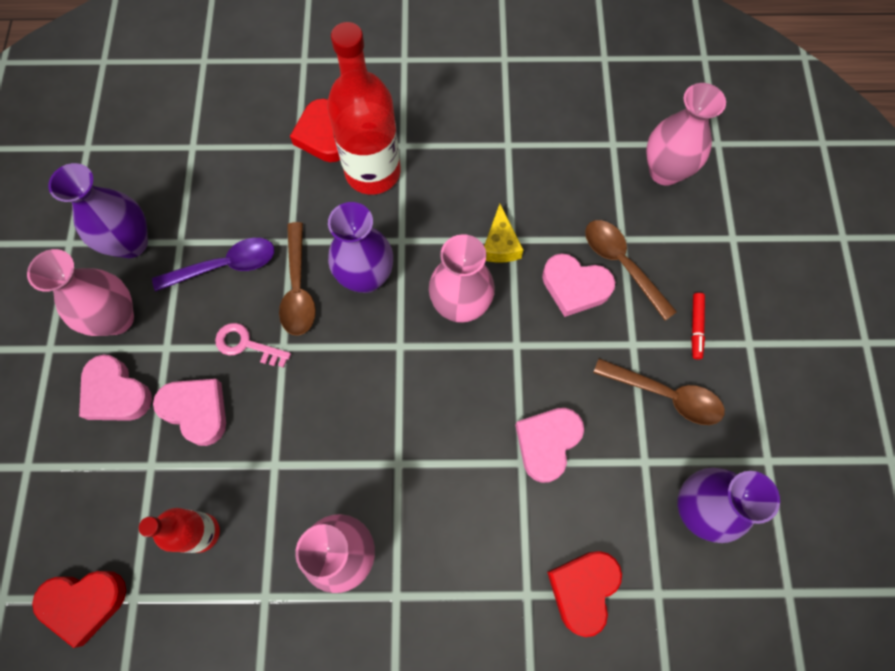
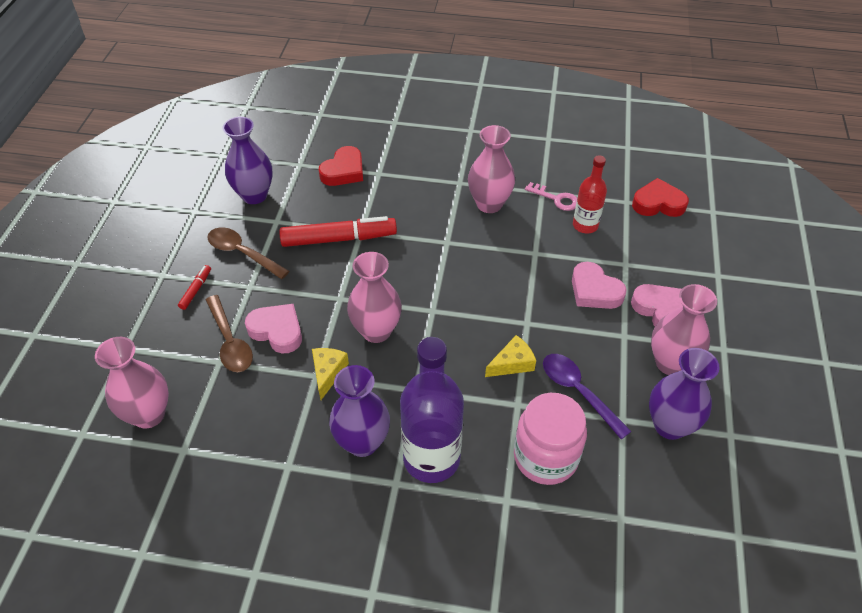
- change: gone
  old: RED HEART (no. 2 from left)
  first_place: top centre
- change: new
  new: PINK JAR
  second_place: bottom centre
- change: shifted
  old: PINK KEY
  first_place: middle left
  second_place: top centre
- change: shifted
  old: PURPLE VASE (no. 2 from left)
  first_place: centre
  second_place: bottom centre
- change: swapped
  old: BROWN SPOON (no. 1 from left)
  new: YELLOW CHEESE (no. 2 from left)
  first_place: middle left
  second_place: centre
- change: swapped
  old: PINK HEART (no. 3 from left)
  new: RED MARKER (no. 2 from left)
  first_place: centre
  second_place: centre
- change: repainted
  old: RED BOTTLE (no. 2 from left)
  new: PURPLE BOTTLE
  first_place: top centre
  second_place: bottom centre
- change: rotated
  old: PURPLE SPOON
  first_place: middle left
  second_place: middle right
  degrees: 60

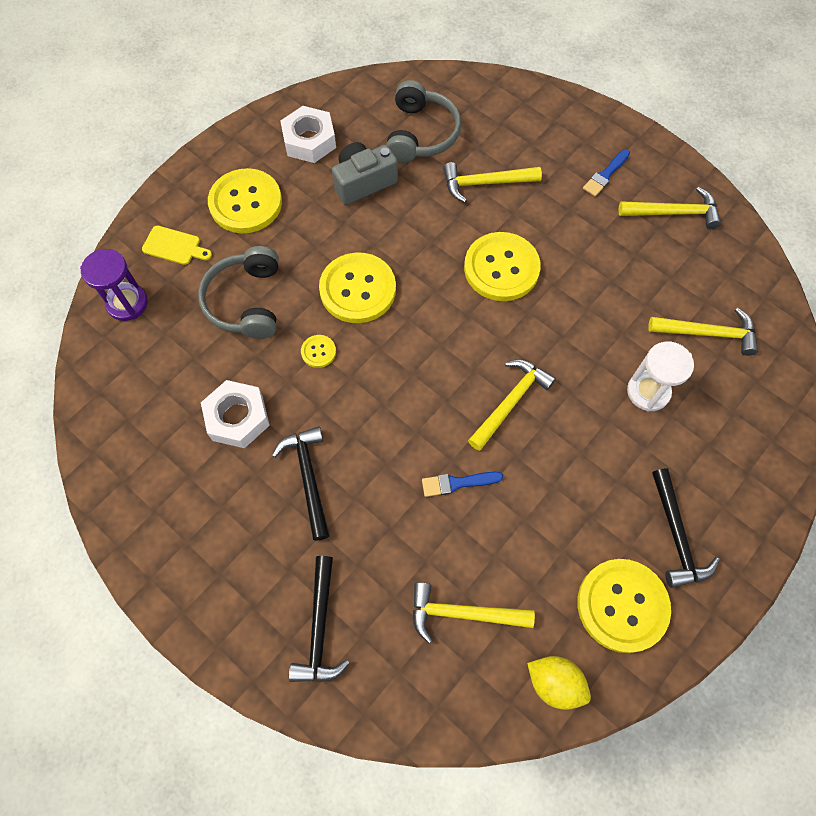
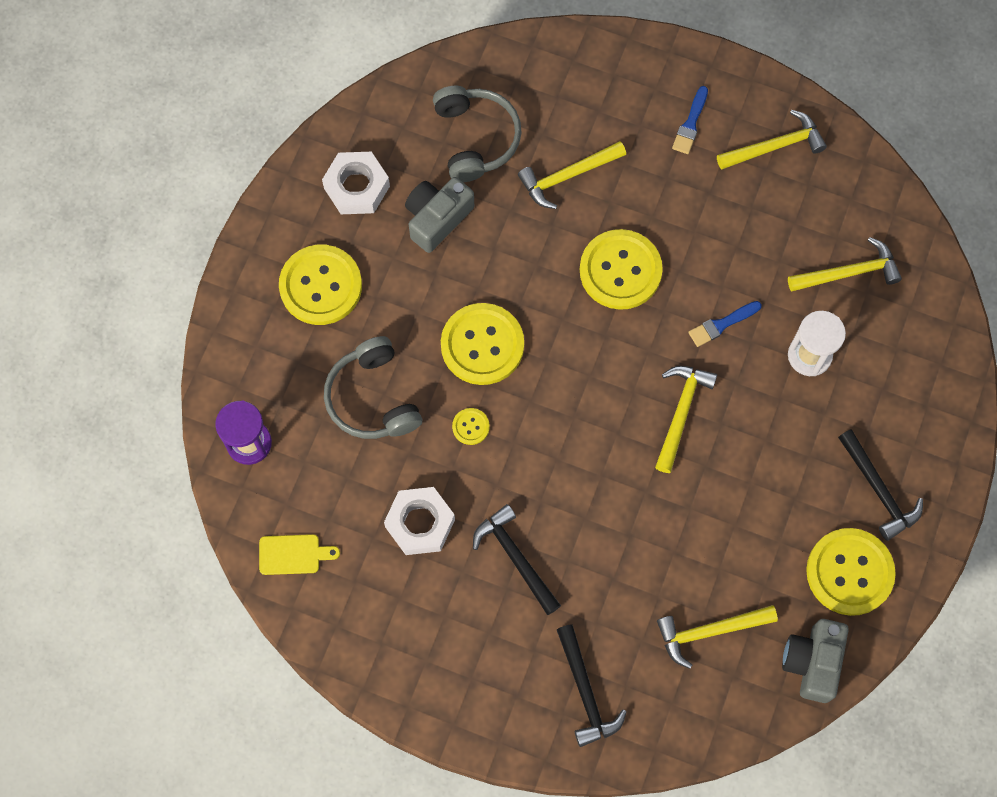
- change: shifted
  old: YELLOW CUTTING BOARD
  first_place: top left
  second_place: bottom left
- change: shifted
  old: BLUE BRUSH (no. 1 from left in the first image)
  new: BLUE BRUSH (no. 2 from left)
  first_place: centre
  second_place: middle right
- change: swapped
  old: YELLOW LEMON
  new: GREY CAMERA (no. 2 from left)
  first_place: bottom right
  second_place: bottom right

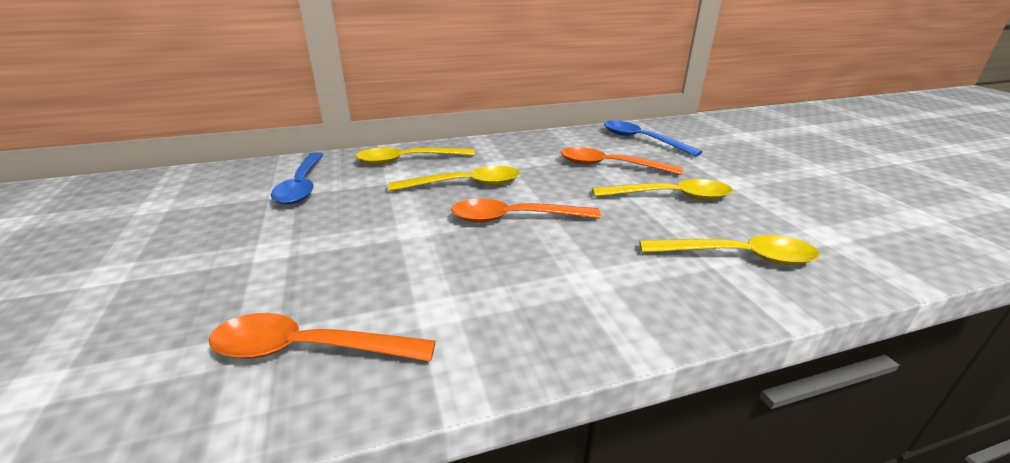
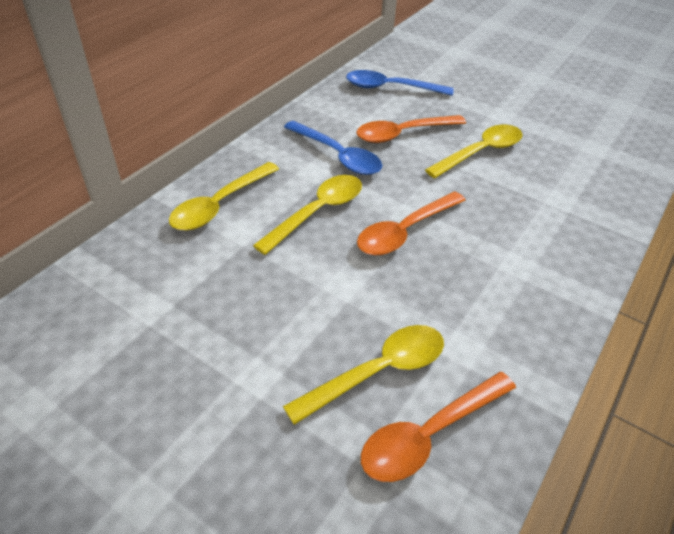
- change: shifted
  old: BLUE SPOON (no. 1 from left)
  first_place: middle left
  second_place: top centre
- change: shifted
  old: YELLOW SPOON (no. 4 from left in the first image)
  new: YELLOW SPOON (no. 3 from left)
  first_place: middle right
  second_place: bottom centre

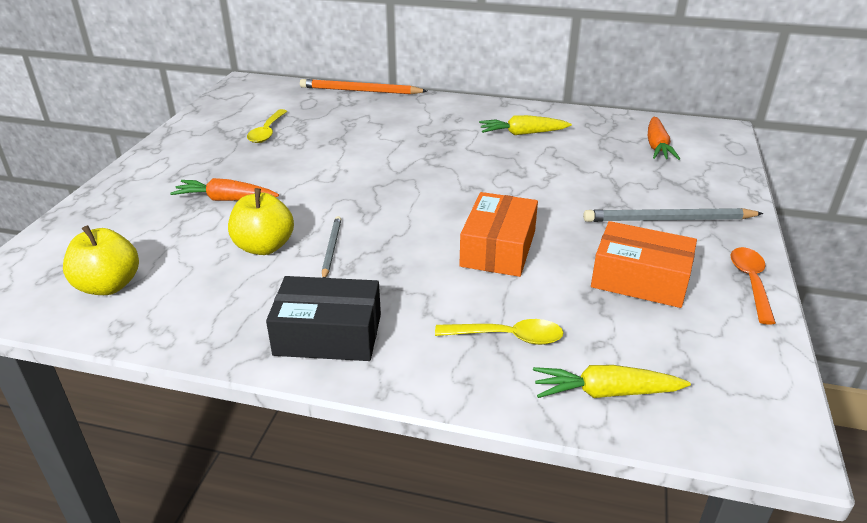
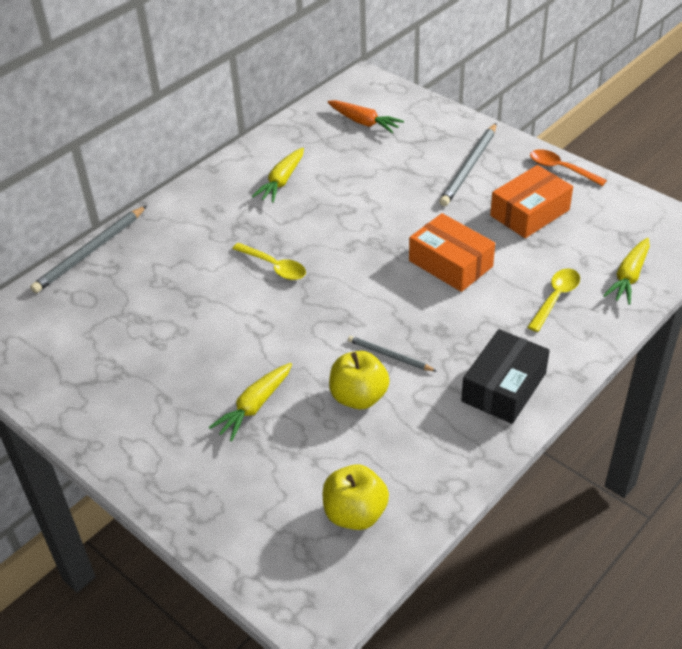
- change: shifted
  old: YELLOW SPOON (no. 1 from left)
  first_place: top left
  second_place: centre
- change: repainted
  old: ORANGE CARROT (no. 1 from left)
  new: YELLOW CARROT (no. 1 from left)
  first_place: middle left
  second_place: centre
- change: repainted
  old: ORANGE PENCIL
  new: GREY PENCIL (no. 1 from left)
  first_place: top centre
  second_place: middle left

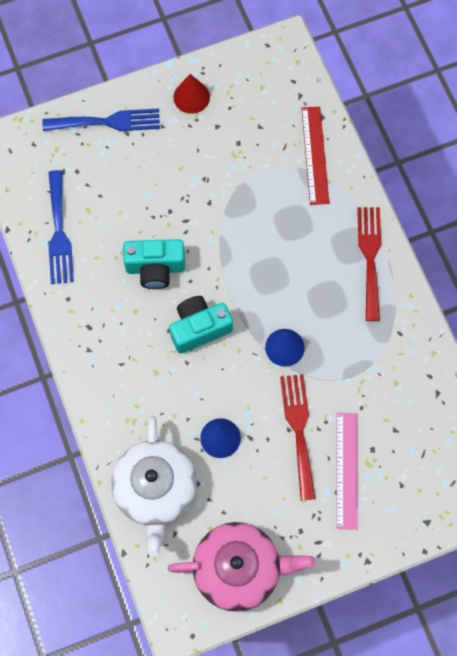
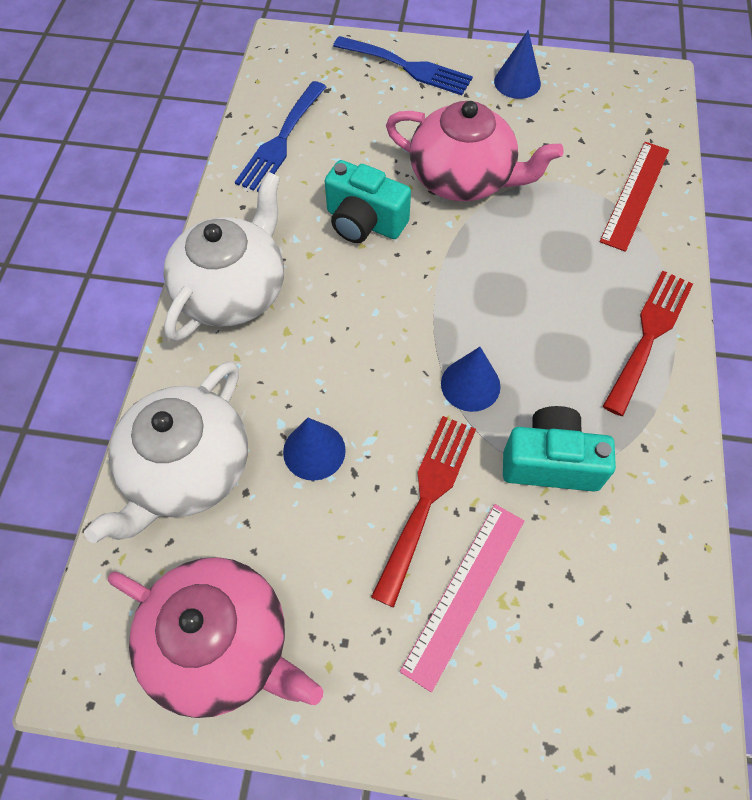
- change: new
  new: WHITE TEAPOT (no. 2 from left)
  second_place: top left
- change: new
  new: PINK TEAPOT (no. 2 from left)
  second_place: top centre
- change: shifted
  old: TURQUOISE CAMERA (no. 2 from left)
  first_place: centre
  second_place: middle right
- change: repainted
  old: RED CONE
  new: BLUE CONE (no. 3 from left)
  first_place: top centre
  second_place: top right

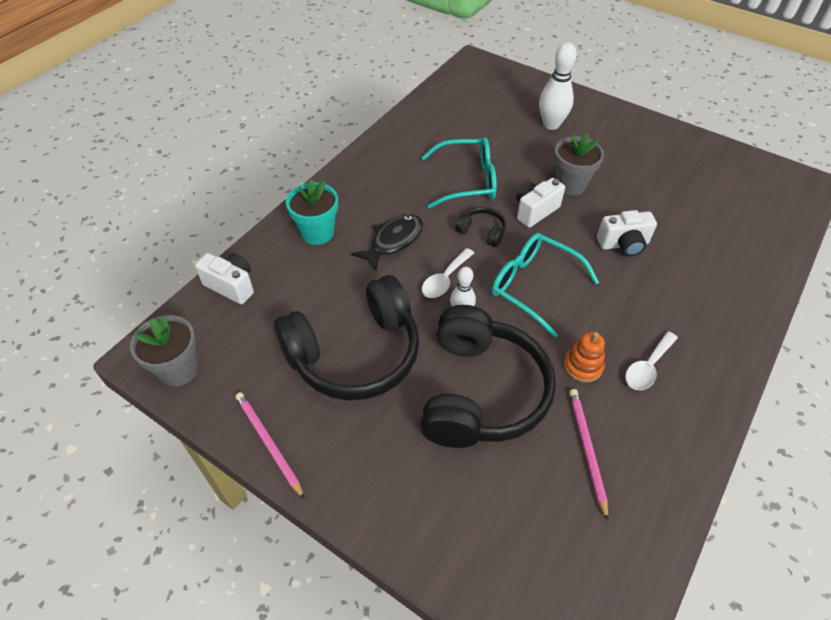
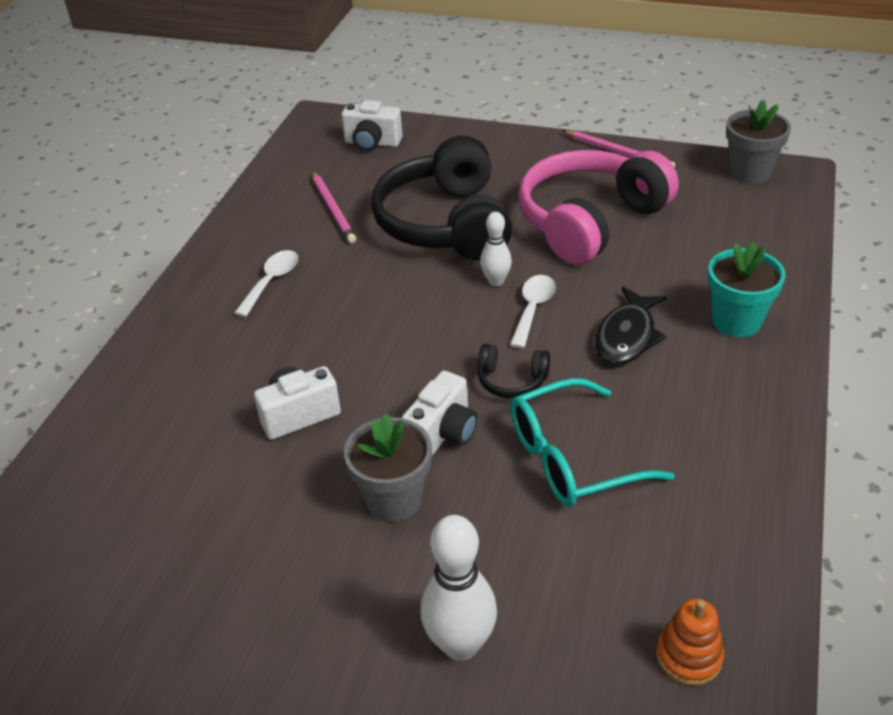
- change: gone
  old: TURQUOISE GLASSES (no. 2 from left)
  first_place: centre
- change: shifted
  old: WHITE CAMERA (no. 1 from left in the first image)
  new: WHITE CAMERA (no. 2 from left)
  first_place: middle left
  second_place: top centre
- change: shifted
  old: ORANGE STACKING TOY
  first_place: middle right
  second_place: bottom right
- change: repainted
  old: BLACK HEADPHONES (no. 1 from left)
  new: PINK HEADPHONES
  first_place: centre
  second_place: top right

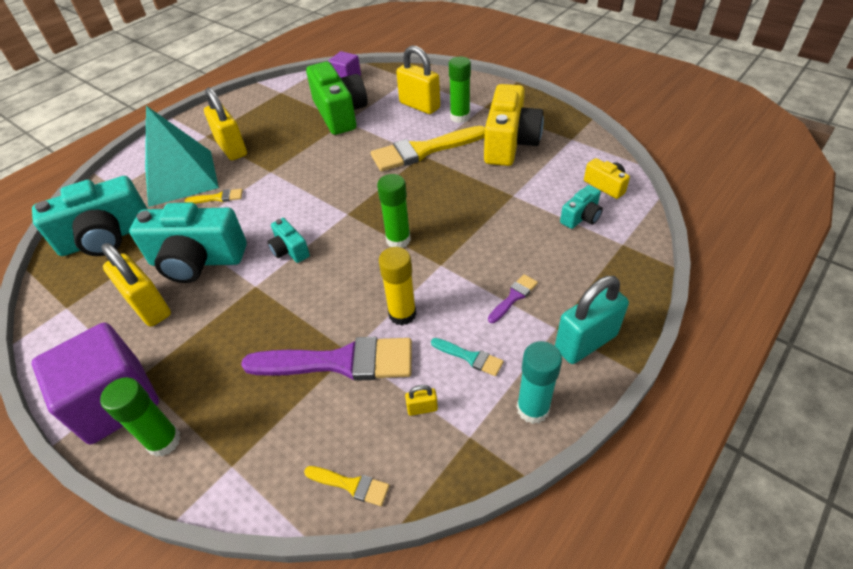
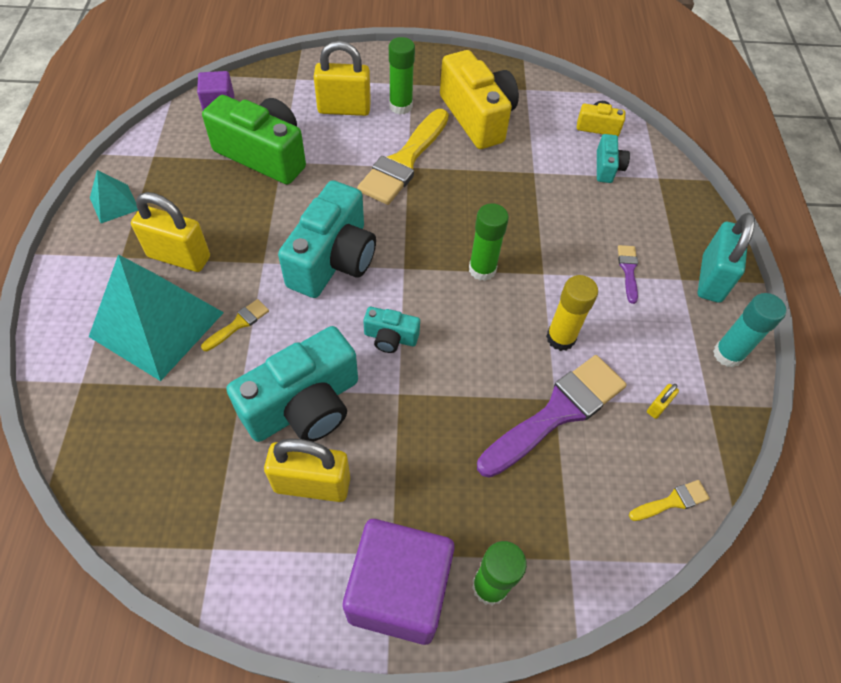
- change: gone
  old: TURQUOISE BRUSH
  first_place: centre
- change: new
  new: TURQUOISE PYRAMID (no. 1 from left)
  second_place: top left
- change: shifted
  old: TURQUOISE CAMERA (no. 1 from left in the first image)
  new: TURQUOISE CAMERA (no. 2 from left)
  first_place: middle left
  second_place: centre

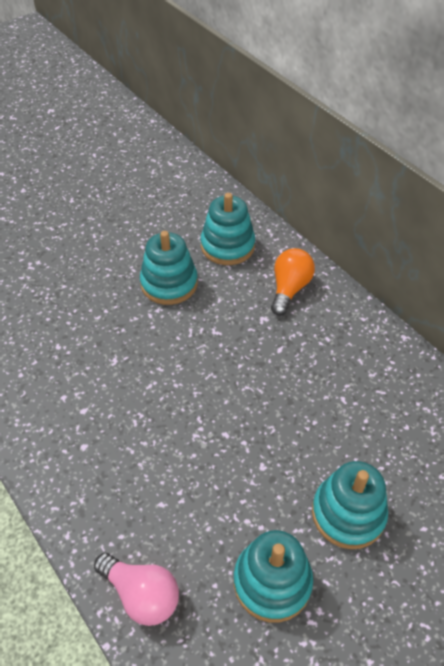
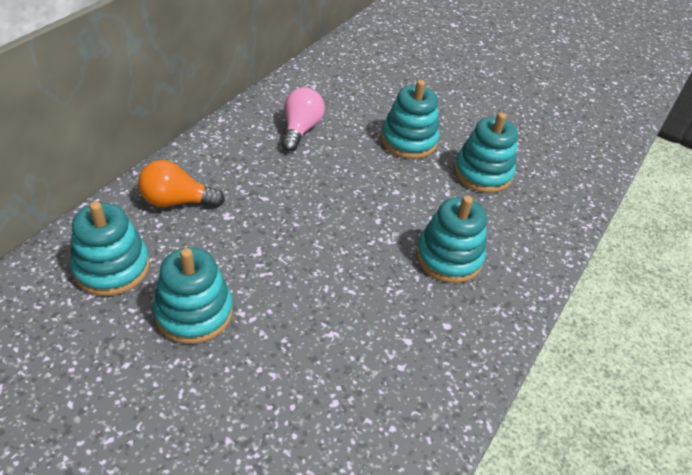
- change: new
  new: TURQUOISE STACKING TOY (no. 4 from left)
  second_place: centre
- change: shifted
  old: PINK LIGHT BULB
  first_place: bottom left
  second_place: top centre

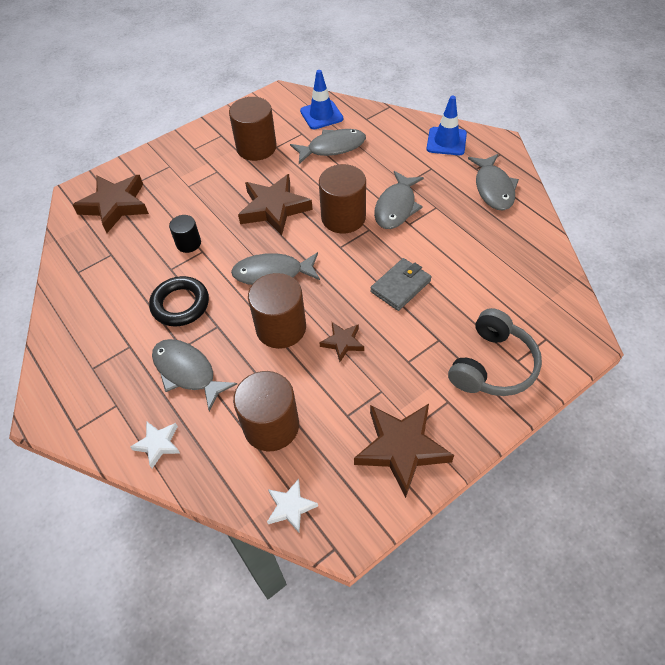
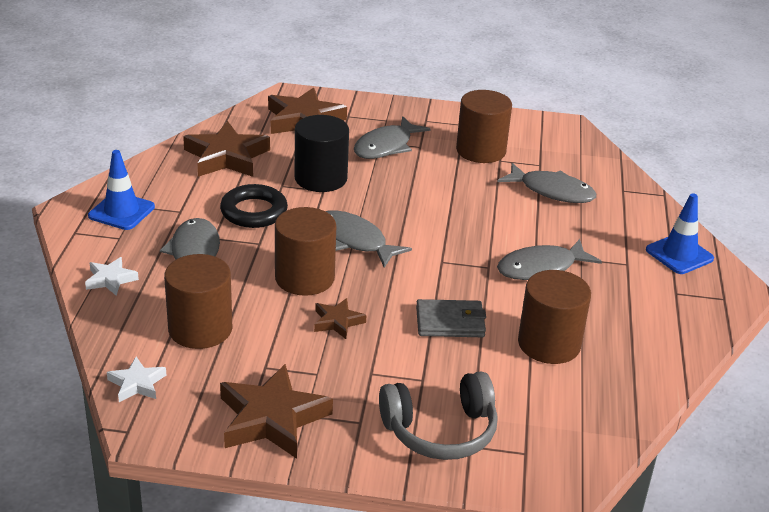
- change: shifted
  old: BROWN STAR (no. 2 from left in the first image)
  new: BROWN STAR (no. 1 from left)
  first_place: top centre
  second_place: top left
- change: shifted
  old: BLUE TRAFFIC CONE (no. 1 from left)
  first_place: top centre
  second_place: middle left
- change: shifted
  old: BROWN CYLINDER (no. 4 from left)
  first_place: top centre
  second_place: middle right
- change: shifted
  old: GREY FISH (no. 5 from left in the first image)
  new: GREY FISH (no. 3 from left)
  first_place: top right
  second_place: top centre
- change: scaled
  old: BLACK CYLINDER
  first_place: middle left
  second_place: top centre
  factor: 1.8

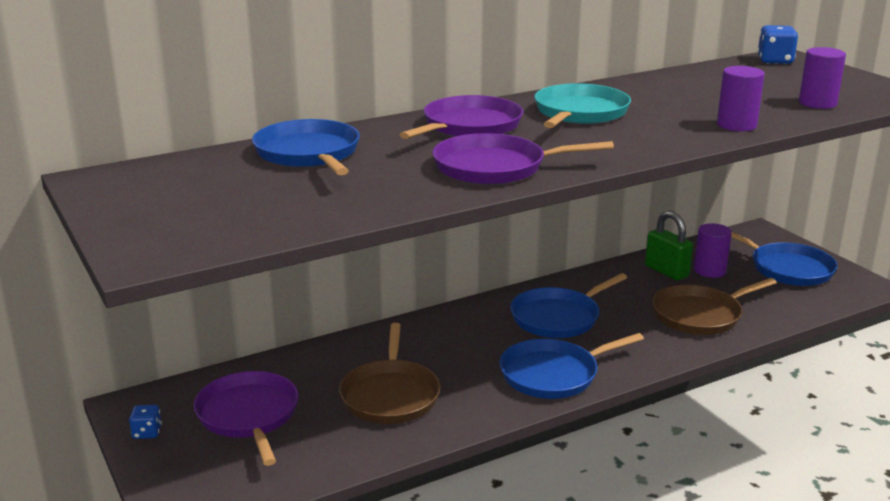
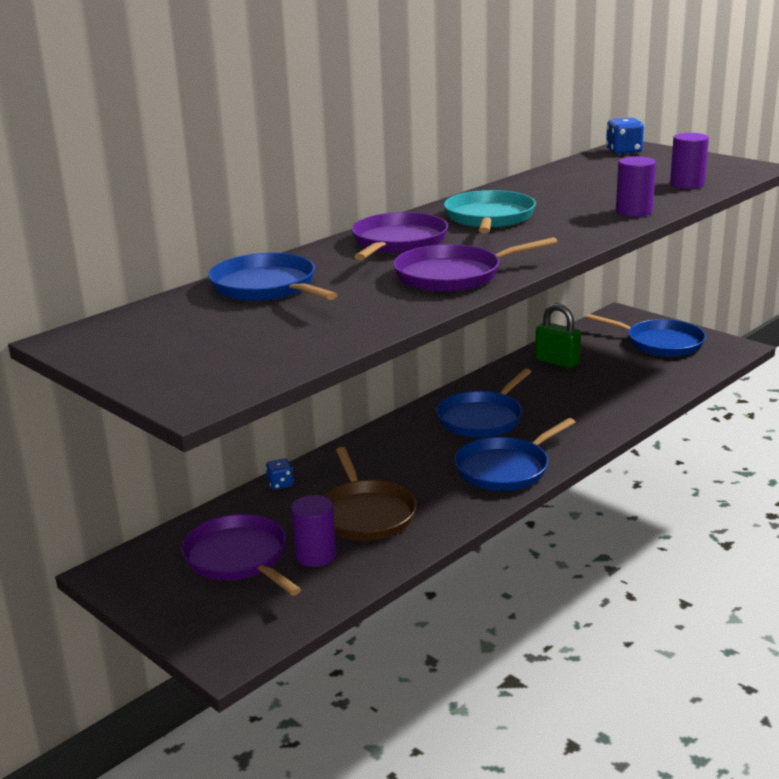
- change: gone
  old: BROWN PAN (no. 2 from left)
  first_place: middle right
- change: shifted
  old: BLUE DICE (no. 1 from left)
  first_place: bottom left
  second_place: centre
- change: shifted
  old: PURPLE CYLINDER (no. 1 from left)
  first_place: middle right
  second_place: bottom centre

